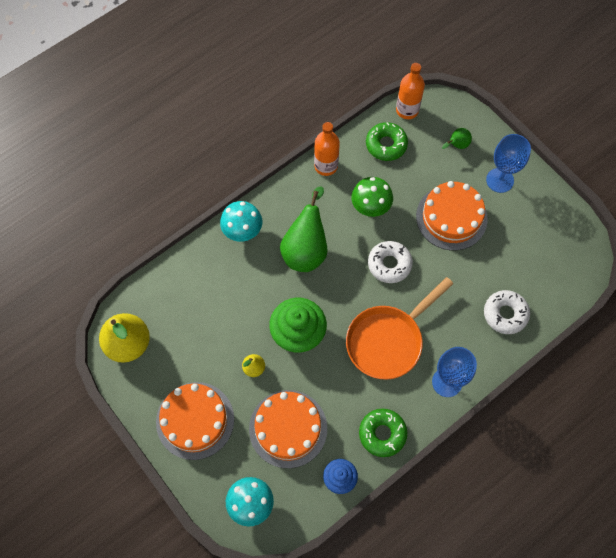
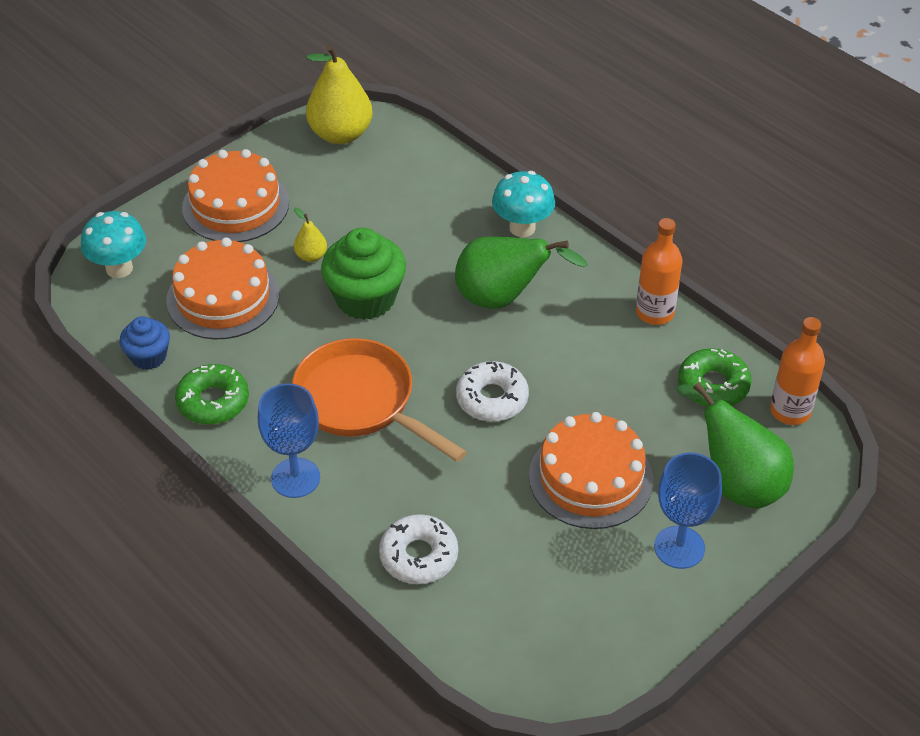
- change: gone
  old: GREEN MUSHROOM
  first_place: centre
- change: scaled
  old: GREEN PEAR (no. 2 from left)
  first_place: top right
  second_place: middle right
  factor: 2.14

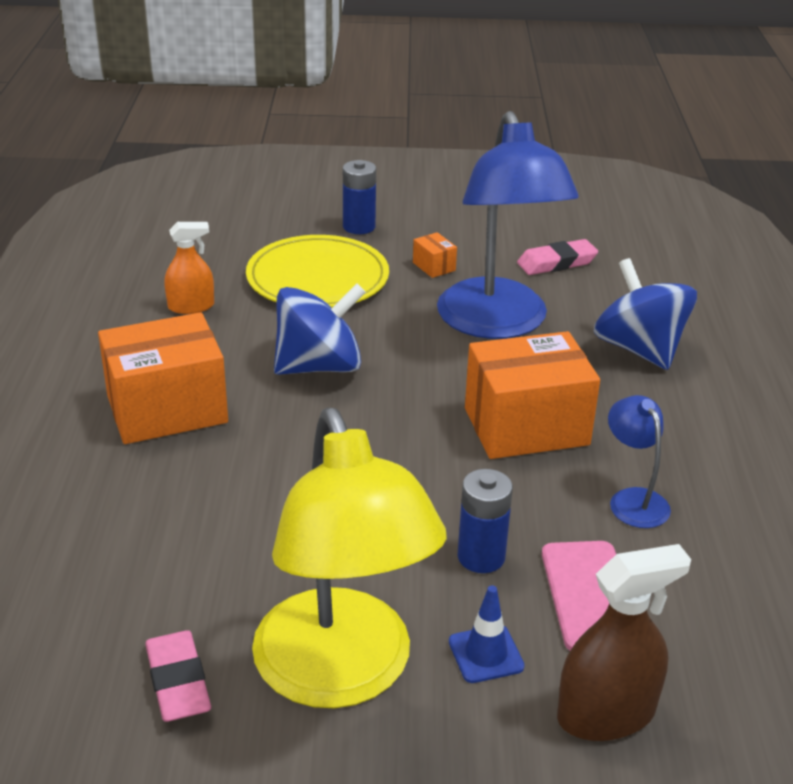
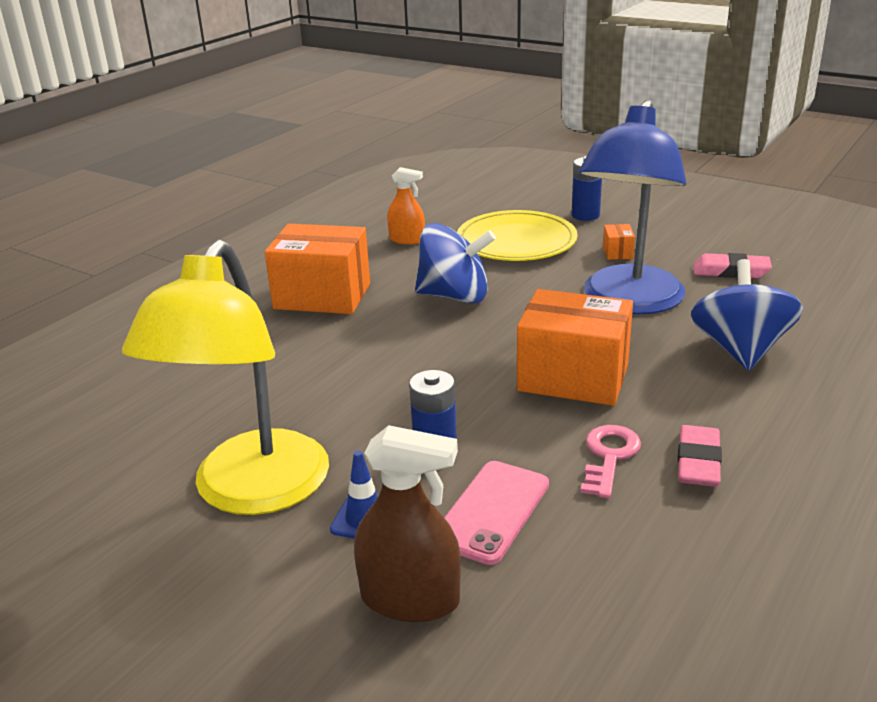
- change: shifted
  old: PINK ERASER (no. 1 from left)
  first_place: bottom left
  second_place: middle right
- change: swapped
  old: BLUE LAMP (no. 2 from left)
  new: PINK KEY
  first_place: middle right
  second_place: middle right

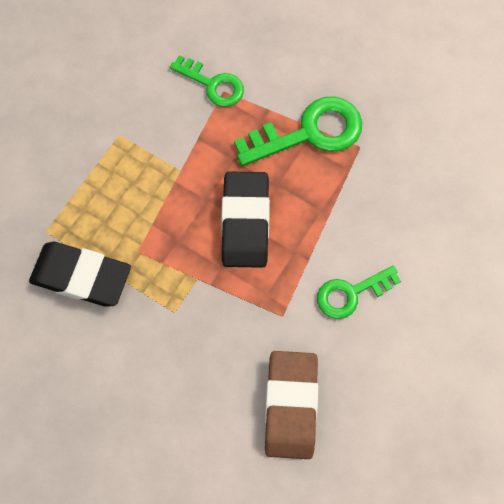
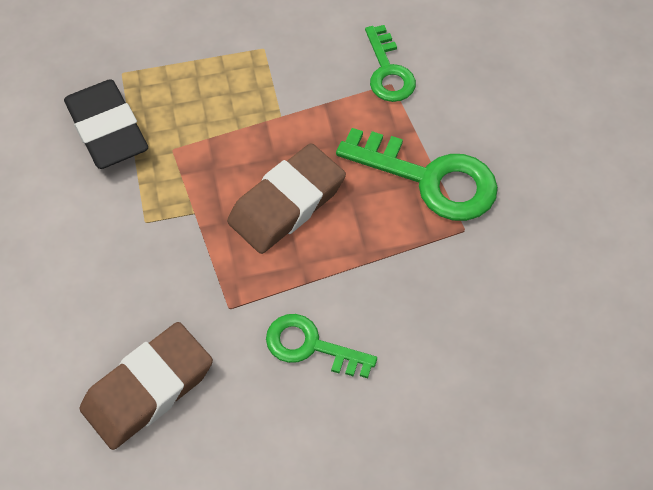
- change: repainted
  old: BLACK ERASER (no. 2 from left)
  new: BROWN ERASER (no. 2 from left)
  first_place: centre
  second_place: centre

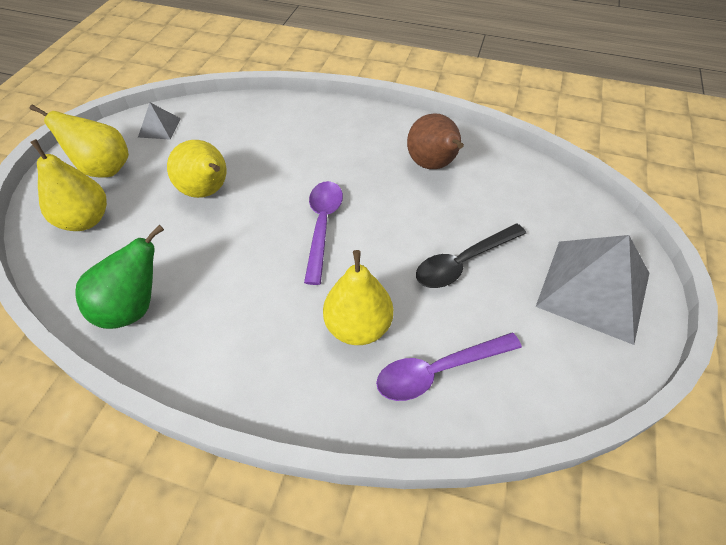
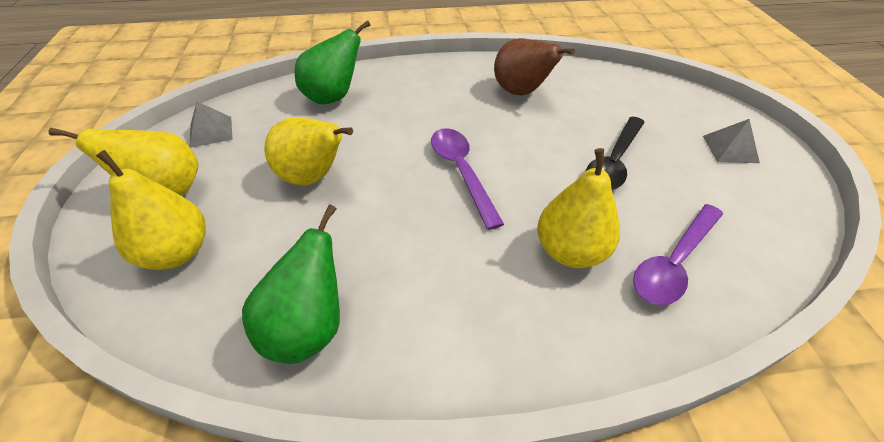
- change: new
  new: GREEN PEAR (no. 2 from left)
  second_place: top centre
- change: scaled
  old: GREY PYRAMID (no. 2 from left)
  first_place: middle right
  second_place: top right
  factor: 0.46

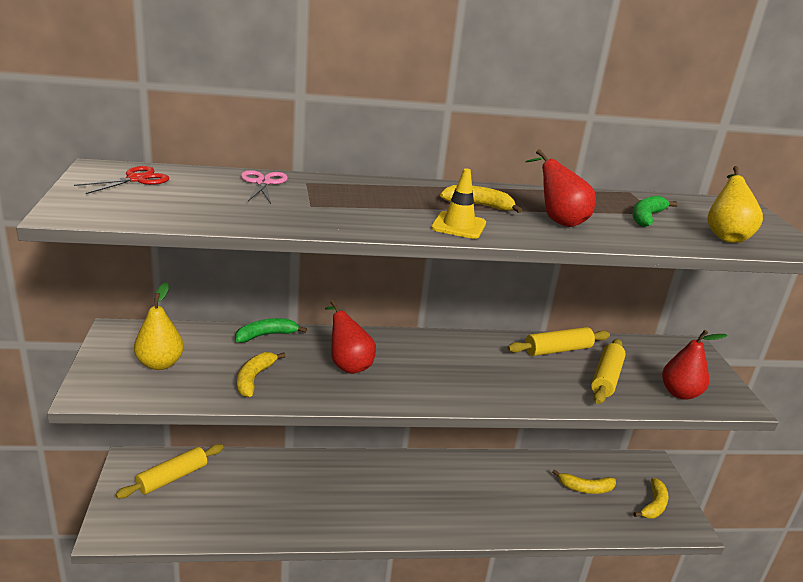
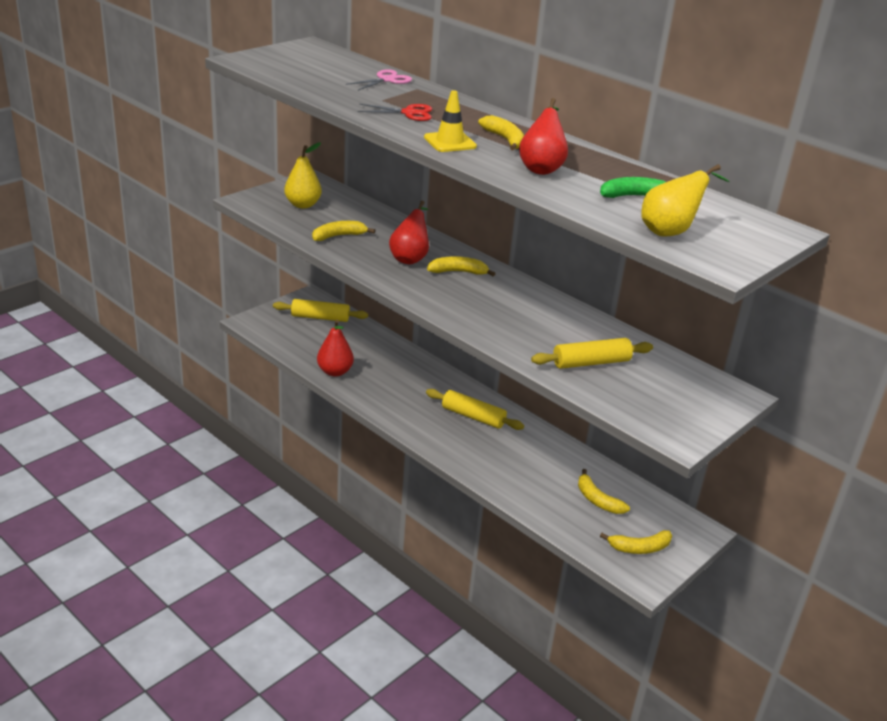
- change: gone
  old: GREEN BANANA (no. 1 from left)
  first_place: centre
- change: new
  new: YELLOW BANANA (no. 2 from left)
  second_place: centre
- change: shifted
  old: RED SCISSORS
  first_place: top left
  second_place: top centre
- change: shifted
  old: YELLOW ROLLING PIN (no. 2 from left)
  first_place: middle right
  second_place: centre
- change: shifted
  old: RED PEAR (no. 3 from left in the first image)
  new: RED PEAR (no. 1 from left)
  first_place: middle right
  second_place: centre

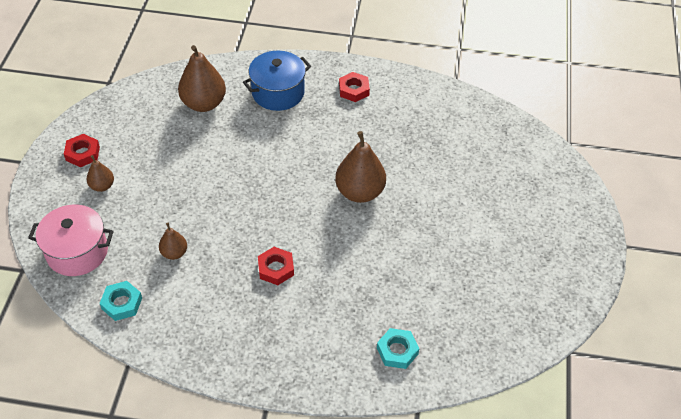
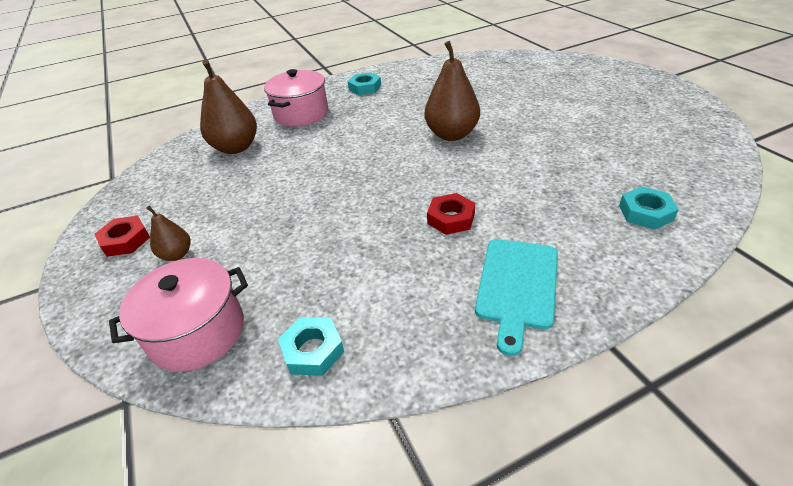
- change: gone
  old: BROWN PEAR (no. 2 from left)
  first_place: middle left
- change: new
  new: TURQUOISE CUTTING BOARD
  second_place: centre
- change: repainted
  old: BLUE POT
  new: PINK POT (no. 2 from left)
  first_place: top centre
  second_place: top centre
- change: repainted
  old: RED NUT (no. 3 from left)
  new: TURQUOISE NUT (no. 2 from left)
  first_place: top centre
  second_place: top centre

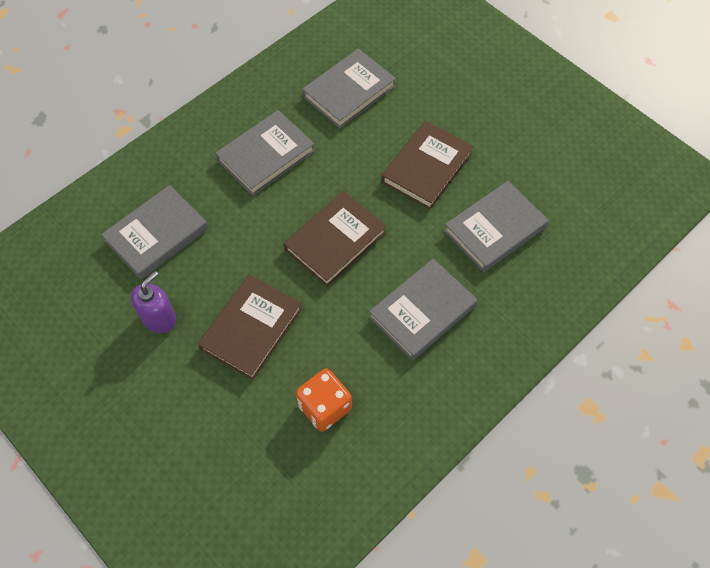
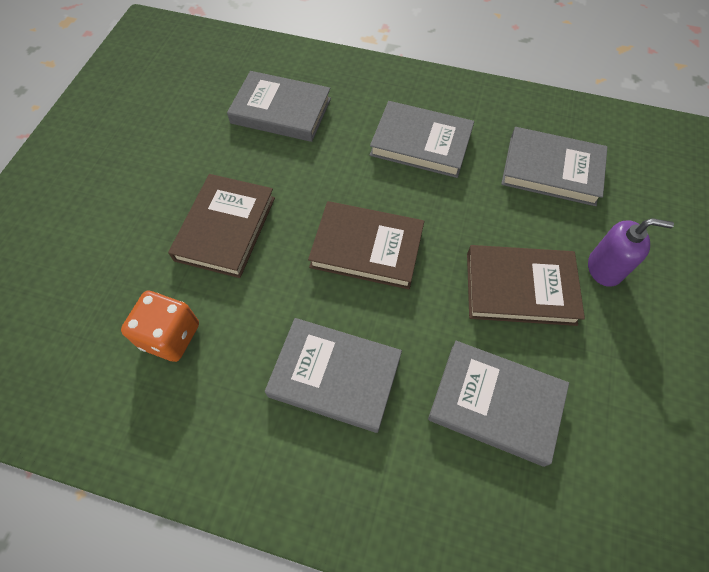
- change: shifted
  old: PURPLE SOAP DISPENSER
  first_place: middle left
  second_place: middle right
- change: rotated
  old: BROWN BOOK (no. 1 from left)
  first_place: centre
  second_place: middle left
  degrees: -75

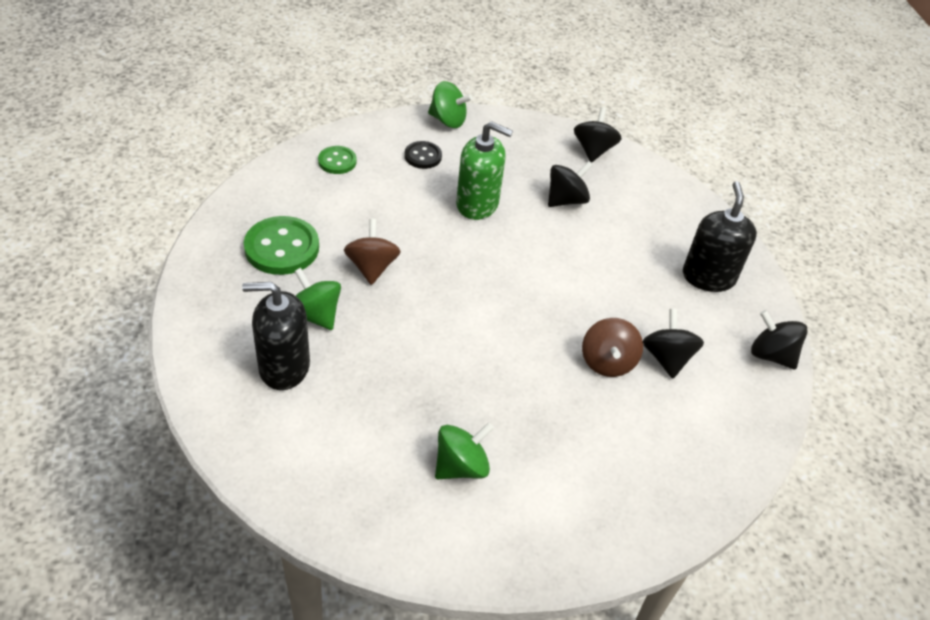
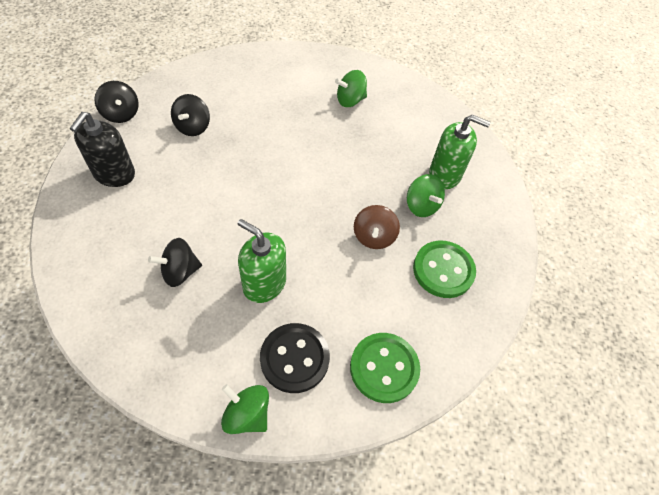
- change: gone
  old: BLACK SPINNING TOP (no. 2 from left)
  first_place: top centre
- change: gone
  old: BROWN SPINNING TOP (no. 2 from left)
  first_place: centre
- change: repainted
  old: BLACK SOAP DISPENSER (no. 1 from left)
  new: GREEN SOAP DISPENSER (no. 2 from left)
  first_place: middle left
  second_place: top right
- change: scaled
  old: GREEN BUTTON (no. 2 from left in the first image)
  first_place: top centre
  second_place: bottom centre
  factor: 1.75
- change: scaled
  old: BLACK BUTTON
  first_place: top centre
  second_place: bottom centre
  factor: 1.75

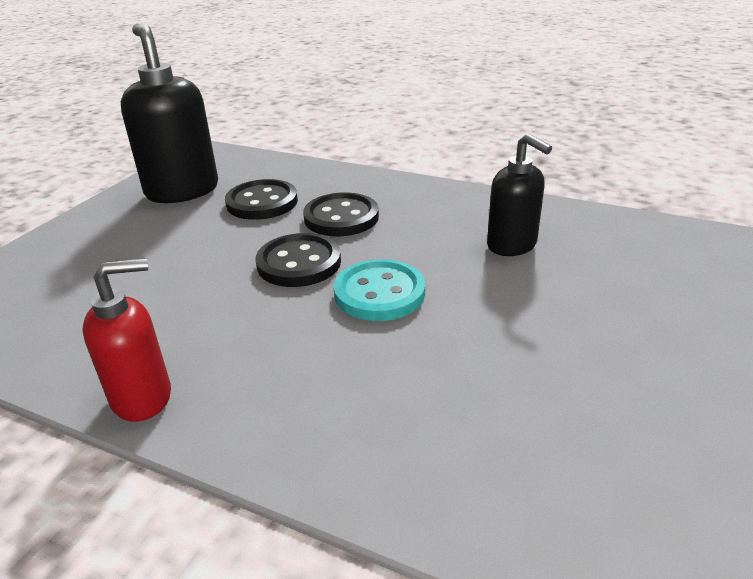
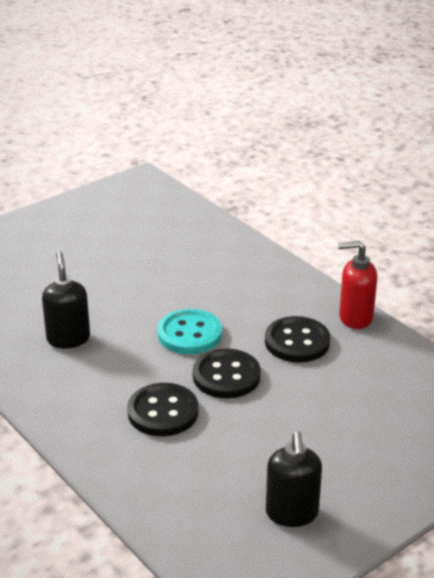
- change: shifted
  old: BLACK BUTTON (no. 1 from left in the first image)
  new: BLACK BUTTON (no. 3 from left)
  first_place: centre
  second_place: middle right
- change: scaled
  old: BLACK SOAP DISPENSER (no. 1 from left in the first image)
  first_place: top left
  second_place: bottom right
  factor: 0.62

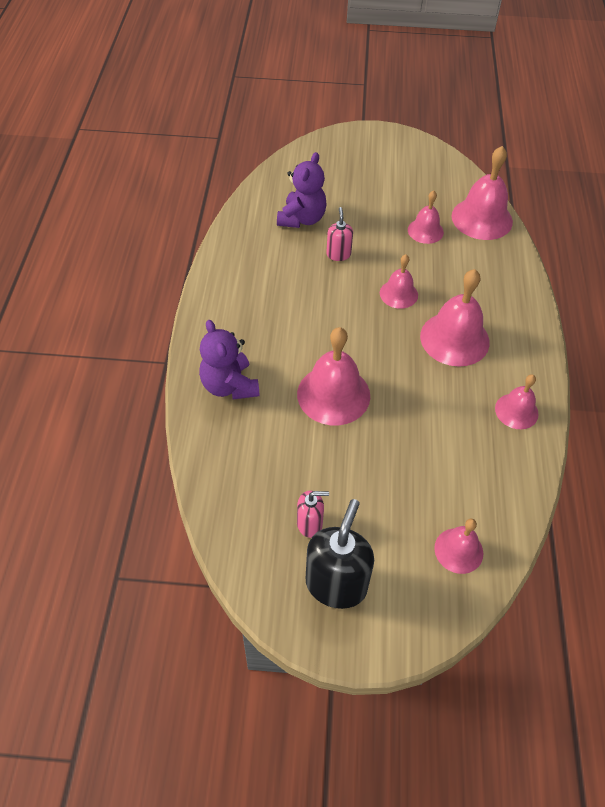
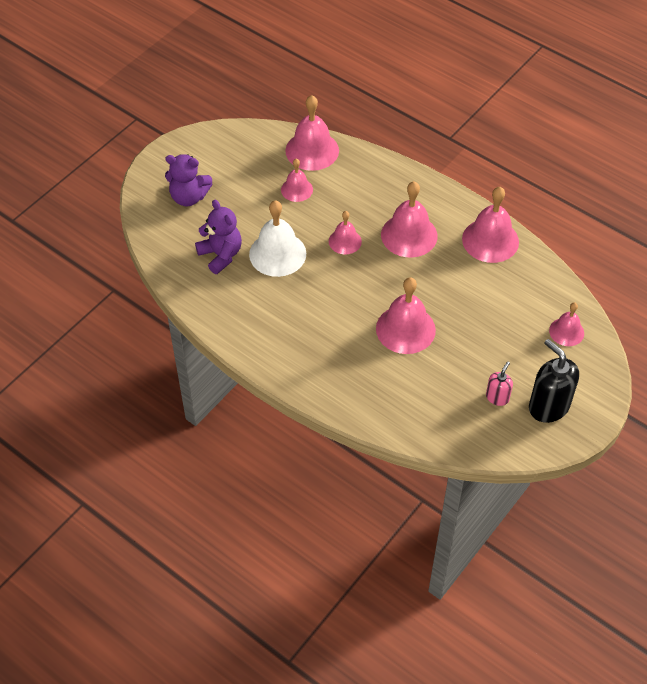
- change: shifted
  old: PURPLE TEDDY BEAR (no. 1 from left)
  first_place: centre
  second_place: top left
- change: swapped
  old: PINK SOAP DISPENSER (no. 2 from left)
  new: WHITE BELL
  first_place: top centre
  second_place: centre
- change: scaled
  old: PINK BELL (no. 7 from left in the first image)
  first_place: middle right
  second_place: top right
  factor: 1.72

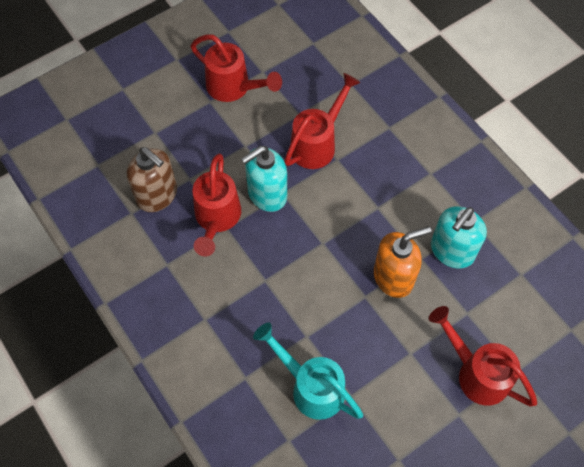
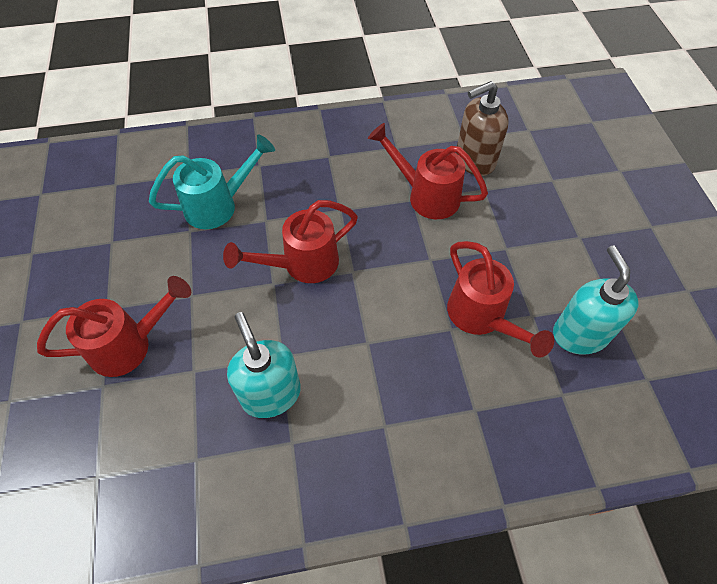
- change: gone
  old: ORANGE SOAP DISPENSER
  first_place: middle right
- change: shifted
  old: RED WATERING CAN (no. 2 from left)
  first_place: top centre
  second_place: centre
- change: shifted
  old: TURQUOISE SOAP DISPENSER (no. 1 from left in the first image)
  new: TURQUOISE SOAP DISPENSER (no. 2 from left)
  first_place: centre
  second_place: middle right

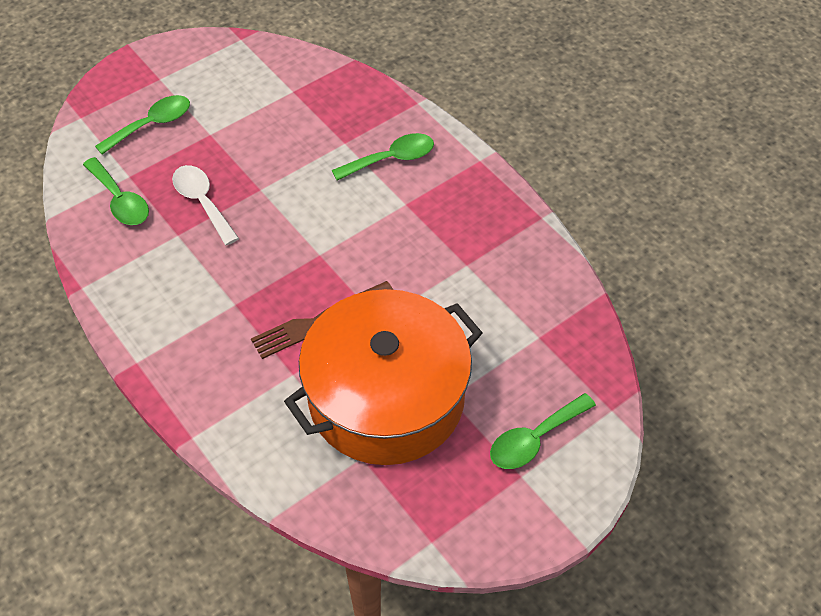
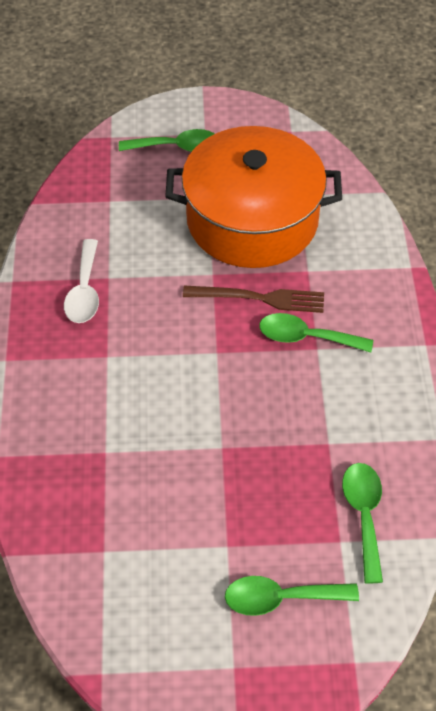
- change: shifted
  old: WHITE SPOON
  first_place: top left
  second_place: middle left
- change: shifted
  old: GREEN SPOON (no. 3 from left)
  first_place: top centre
  second_place: middle right

